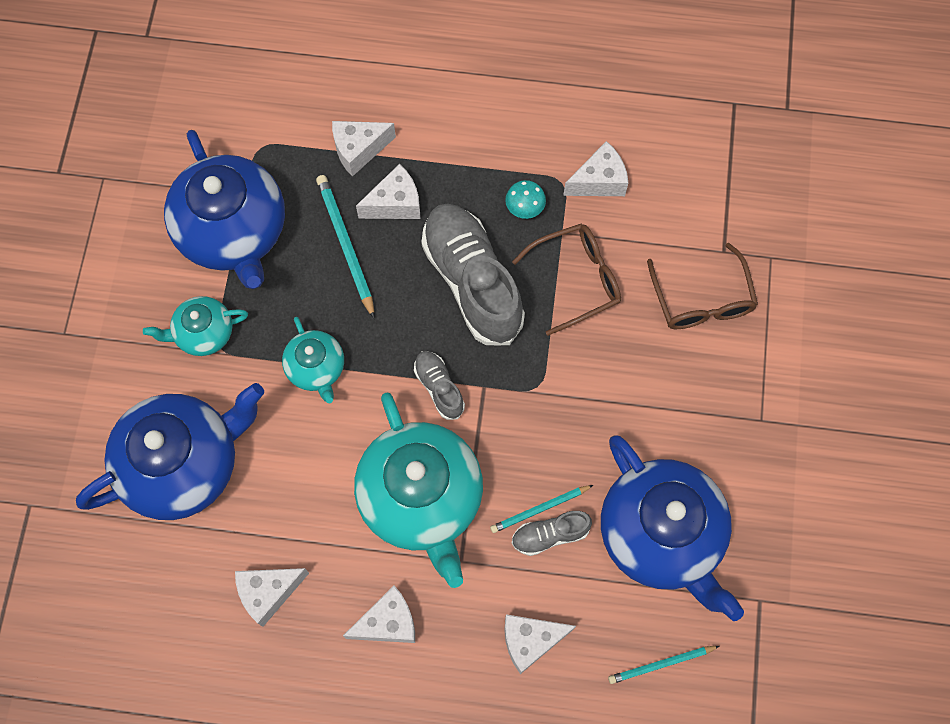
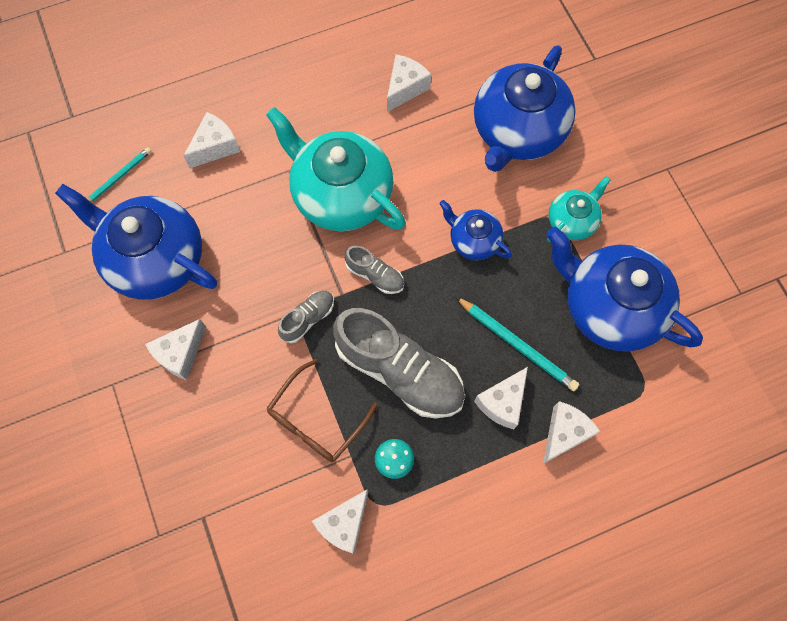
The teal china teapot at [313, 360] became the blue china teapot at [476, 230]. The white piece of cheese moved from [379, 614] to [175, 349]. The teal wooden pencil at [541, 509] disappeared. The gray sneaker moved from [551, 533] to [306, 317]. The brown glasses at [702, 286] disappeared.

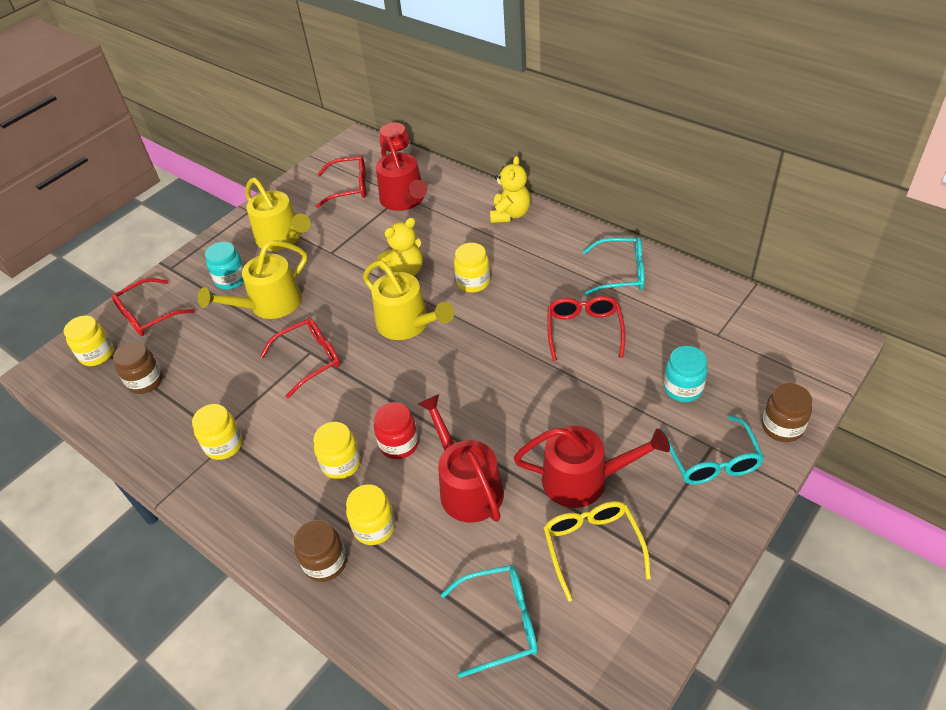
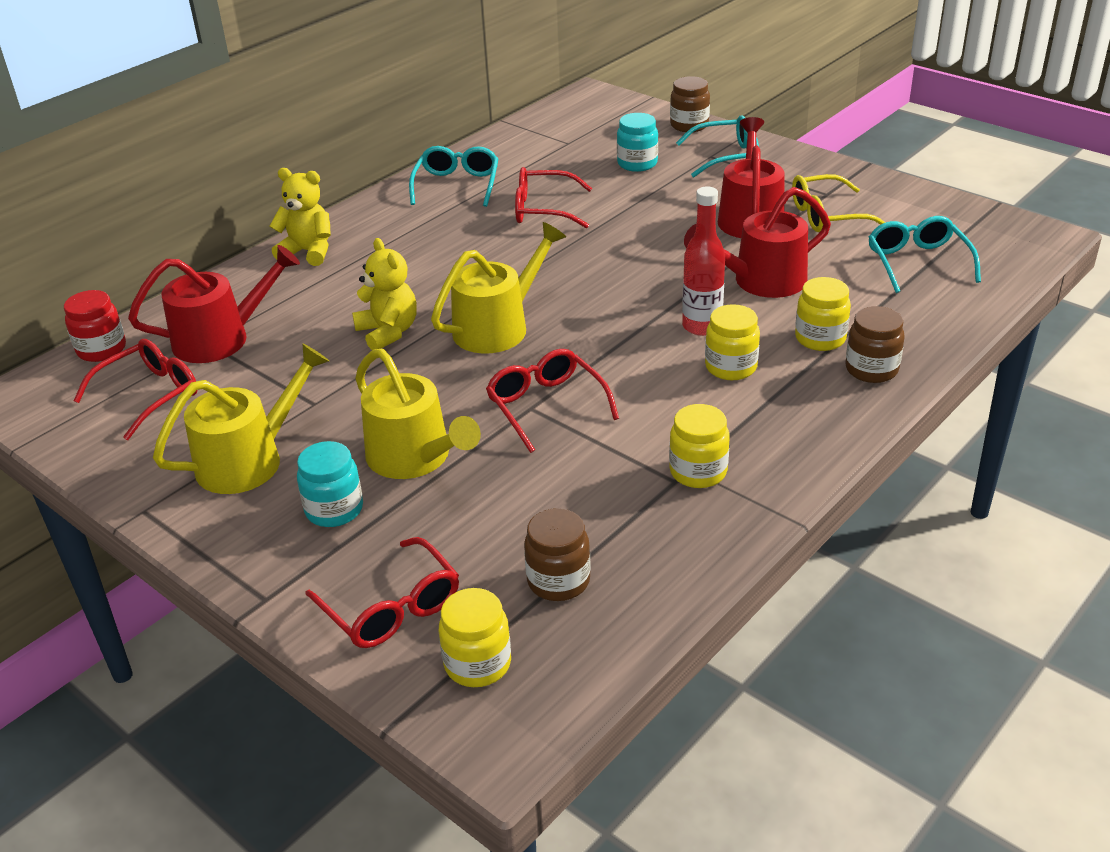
The scarlet glasses at [341, 181] turned 45 degrees clockwise. The scarlet preserve jar at [396, 430] was replaced by the scarlet drink bottle at [703, 261]. The bright yellow preserve jar at [472, 267] disappeared.

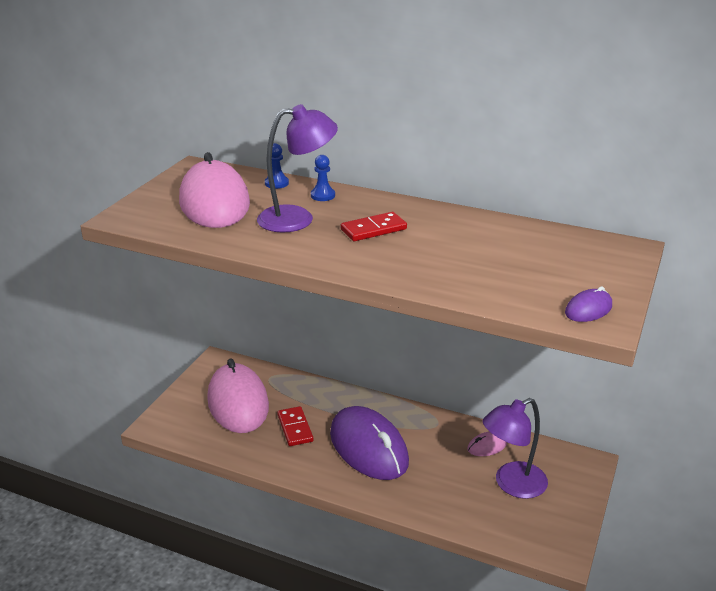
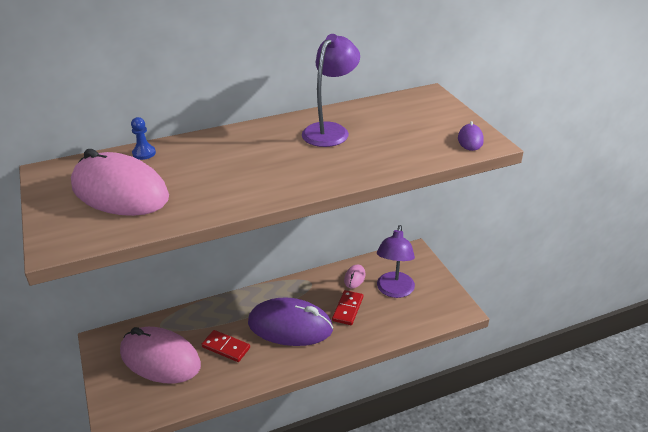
The royal purple desk lamp moved from [297, 168] to [331, 90]. The blue pawn at [323, 178] disappeared. The scarlet domino tile moved from [374, 226] to [347, 307].

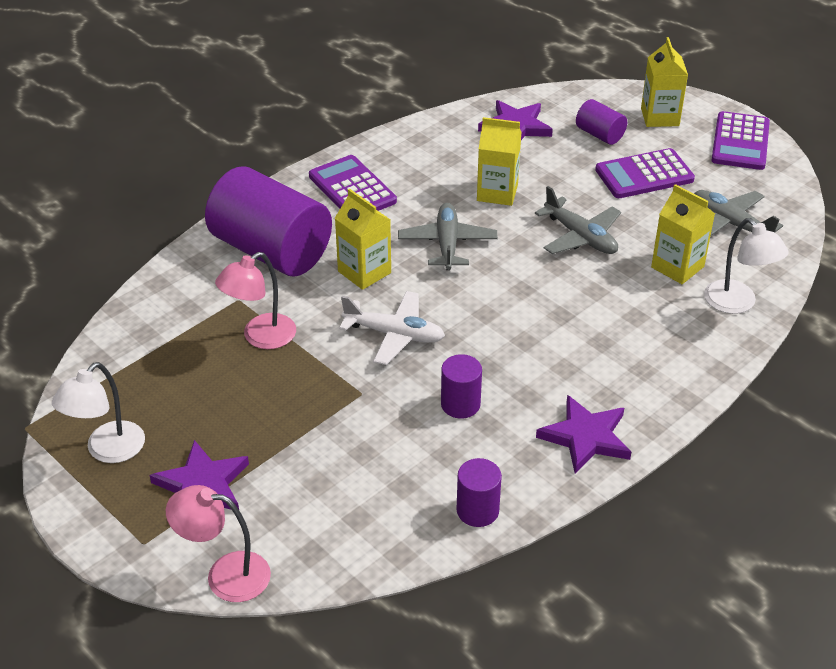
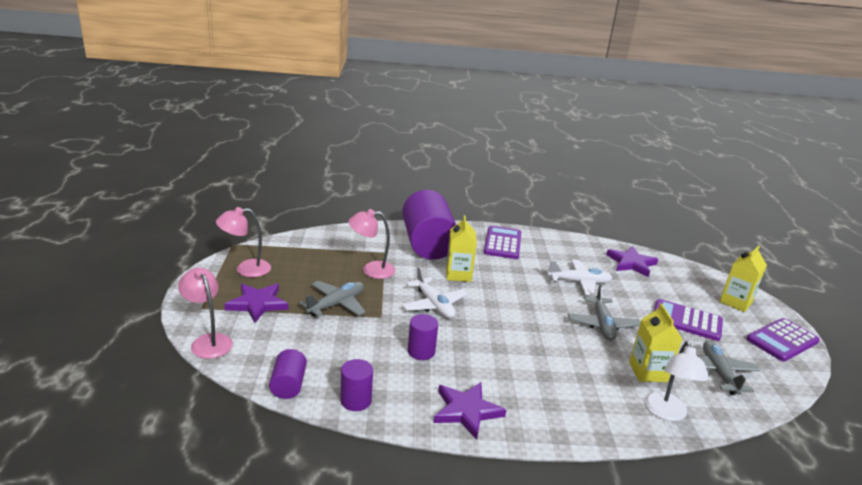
The white desk lamp at [98, 412] became the rosy desk lamp at [243, 242]. The gray toy plane moved from [448, 236] to [333, 299]. The bright yellow juice carton at [499, 161] was replaced by the white toy plane at [580, 277]. The royal purple cylinder moved from [601, 122] to [288, 374].

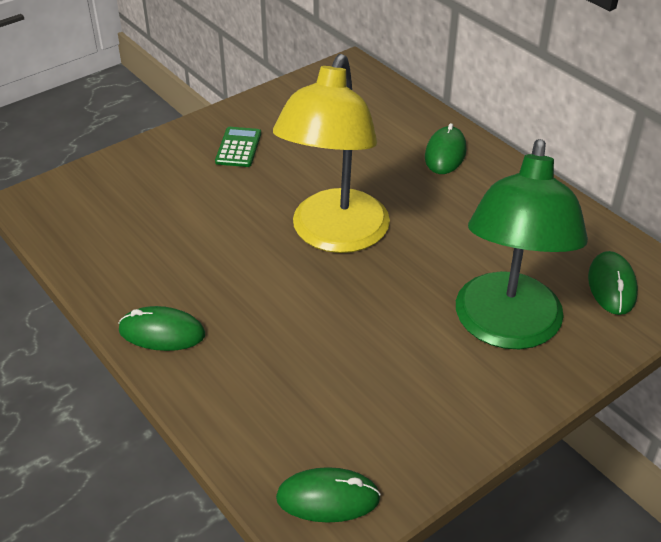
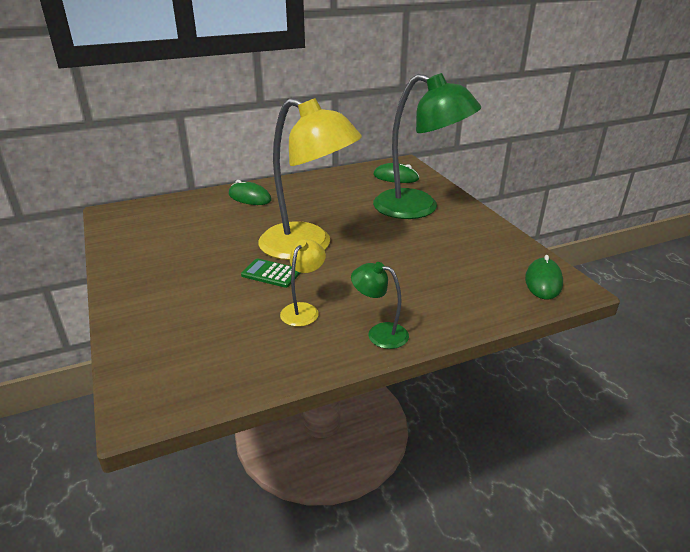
The green computer mouse at [161, 328] was replaced by the green desk lamp at [380, 305]. The green adding machine moved from [238, 147] to [270, 273]. The bright yellow desk lamp at [303, 283] appeared.

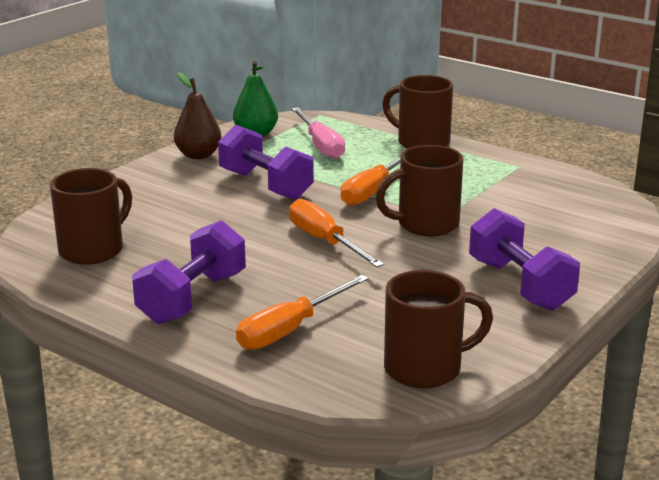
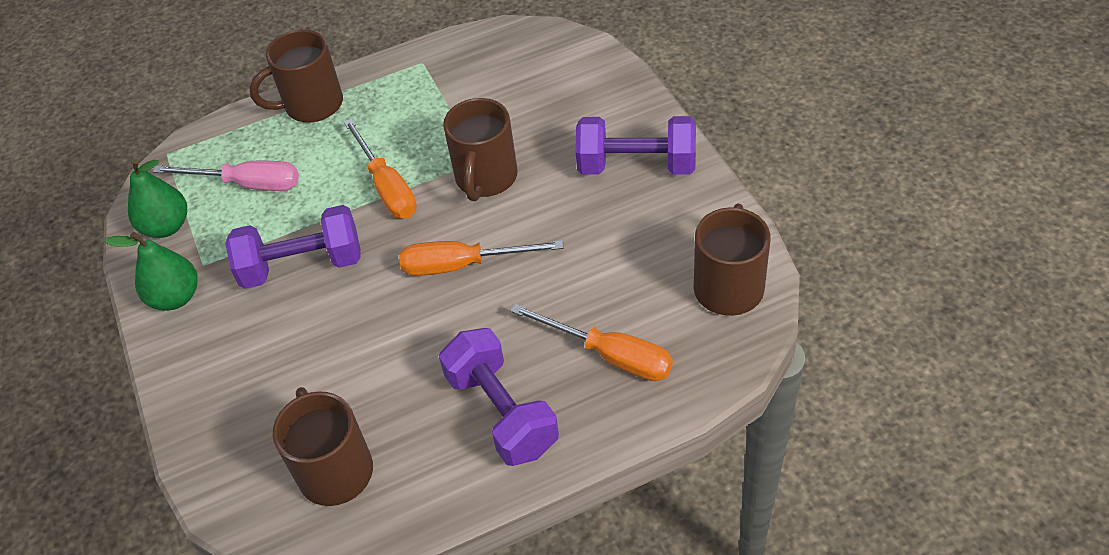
The brown pear at [197, 115] became the green pear at [151, 271]. The bright orange screwdriver at [302, 312] turned 45 degrees counterclockwise.

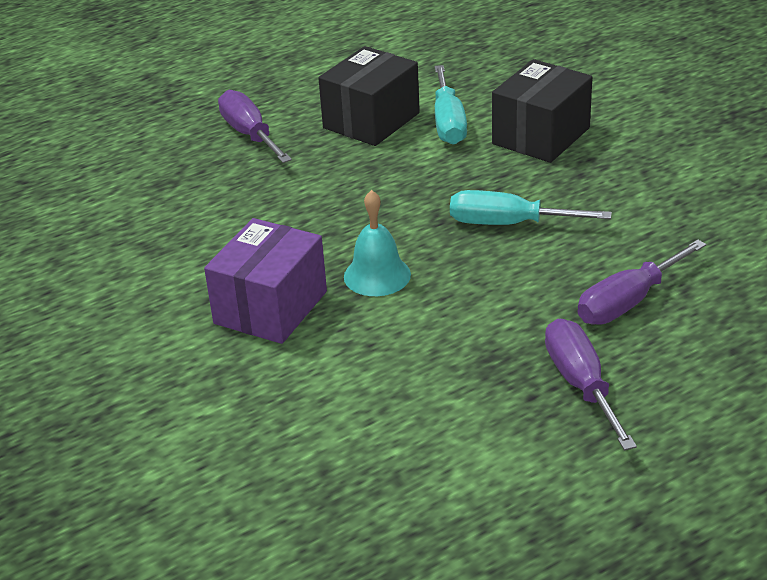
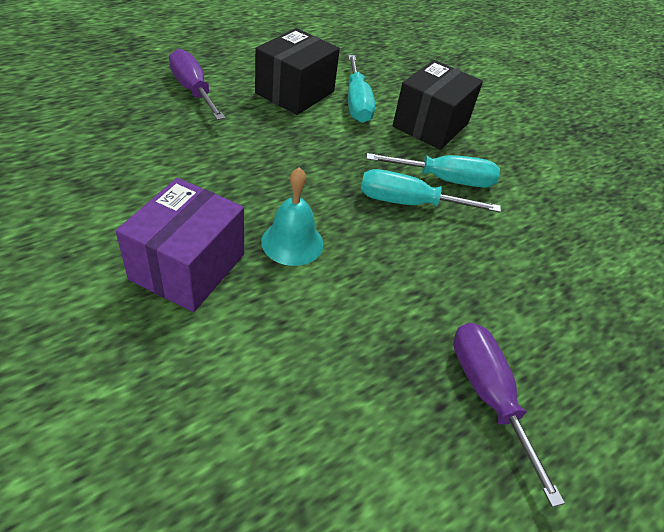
The royal purple screwdriver at [642, 282] disappeared. The teal screwdriver at [433, 170] appeared.

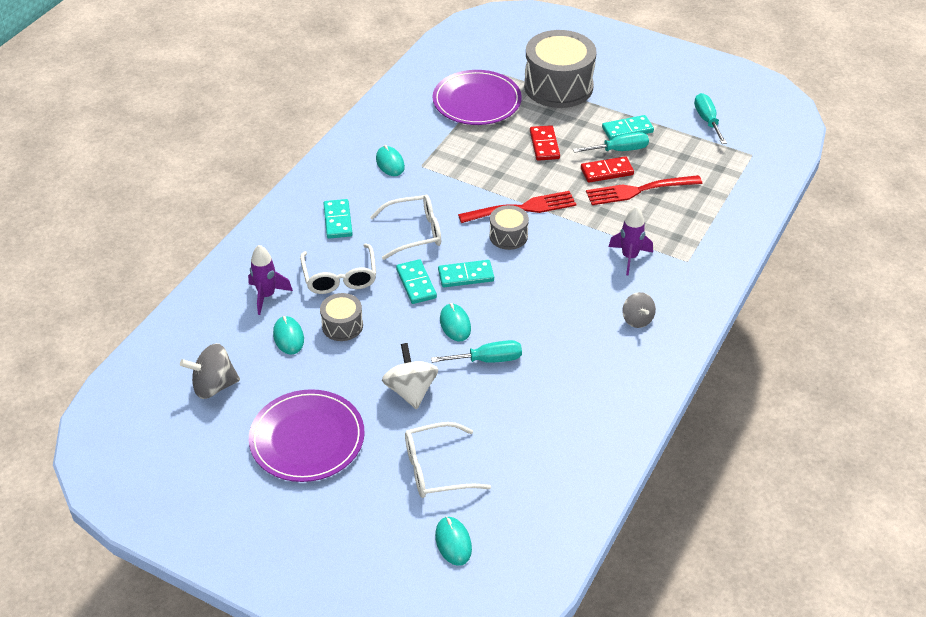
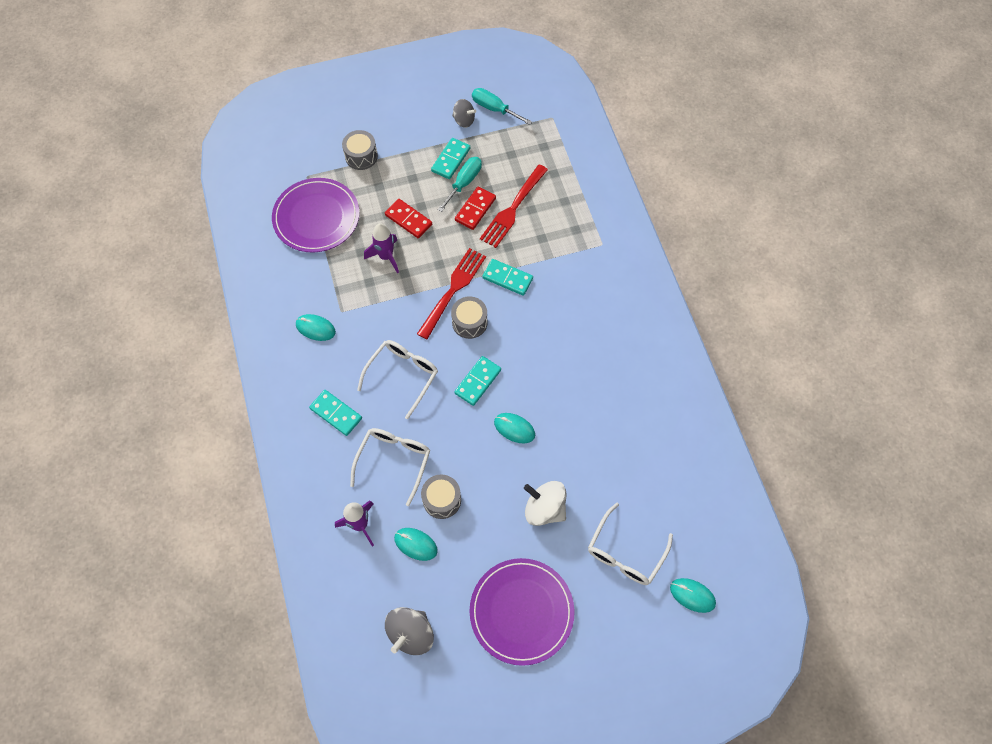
The white glasses at [338, 269] turned 105 degrees counterclockwise. The teal domino tile moved from [416, 281] to [507, 277]. The teal screwdriver at [476, 351] disappeared. The gray drum at [560, 69] changed to 0.49 times the size. The royal purple toy rocket moved from [630, 241] to [381, 248]. The gray whirligig moved from [639, 310] to [464, 113].

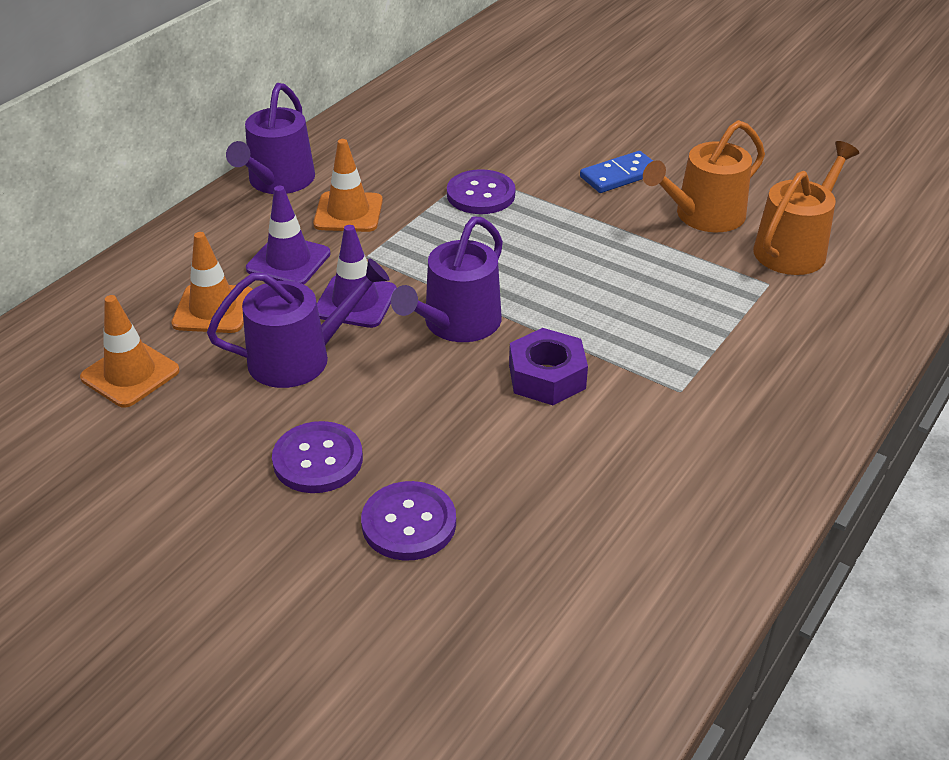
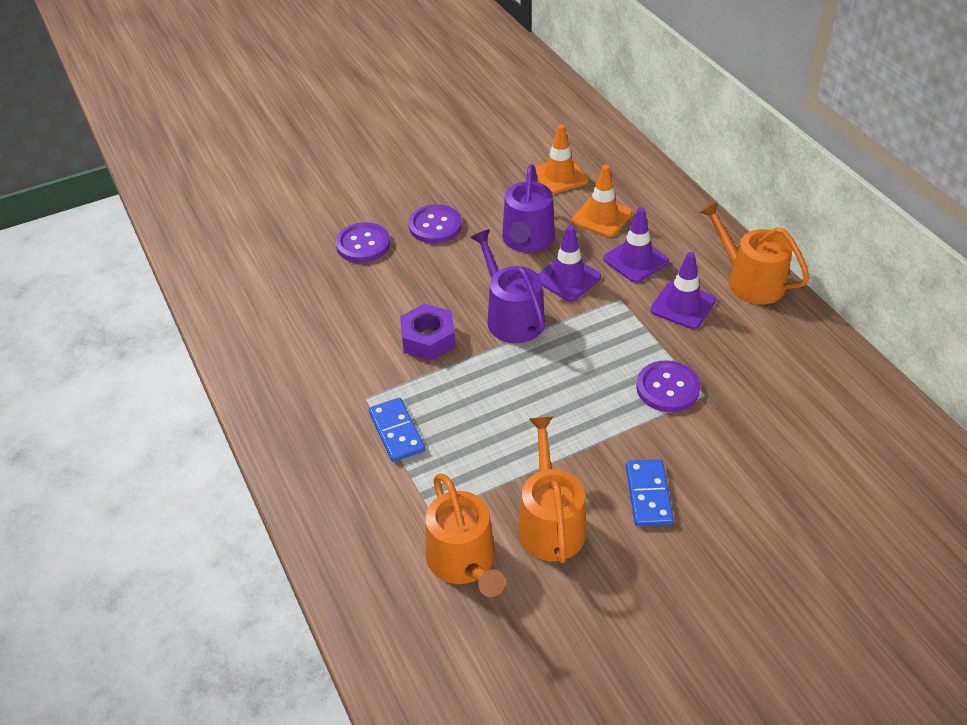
The royal purple sprinkling can at [270, 138] became the bright orange sprinkling can at [755, 252]. The bright orange safety cone at [348, 185] became the royal purple safety cone at [683, 290]. The blue domino tile at [397, 430] appeared.

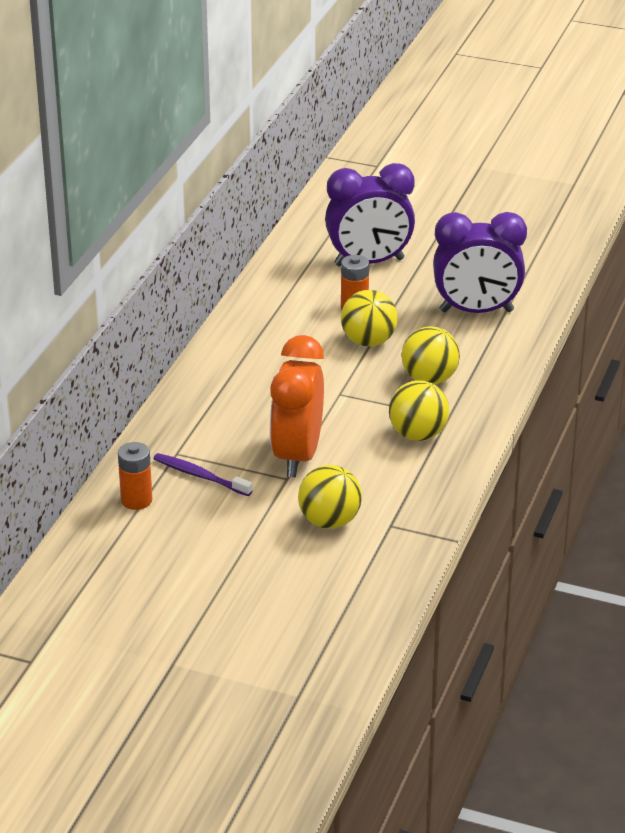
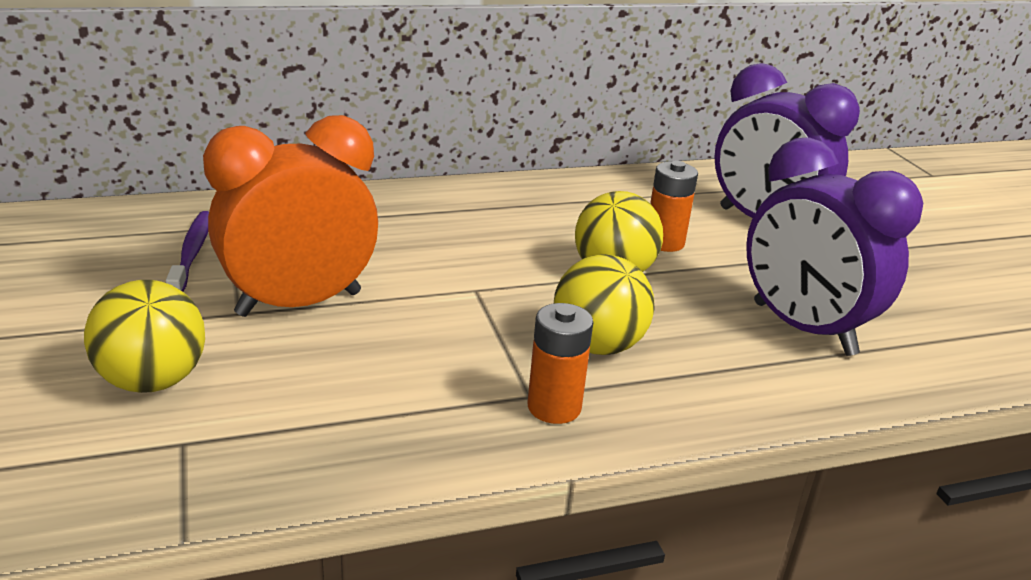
The bright orange battery moved from [135, 476] to [560, 363]. The bright yellow ball at [419, 410] disappeared.

